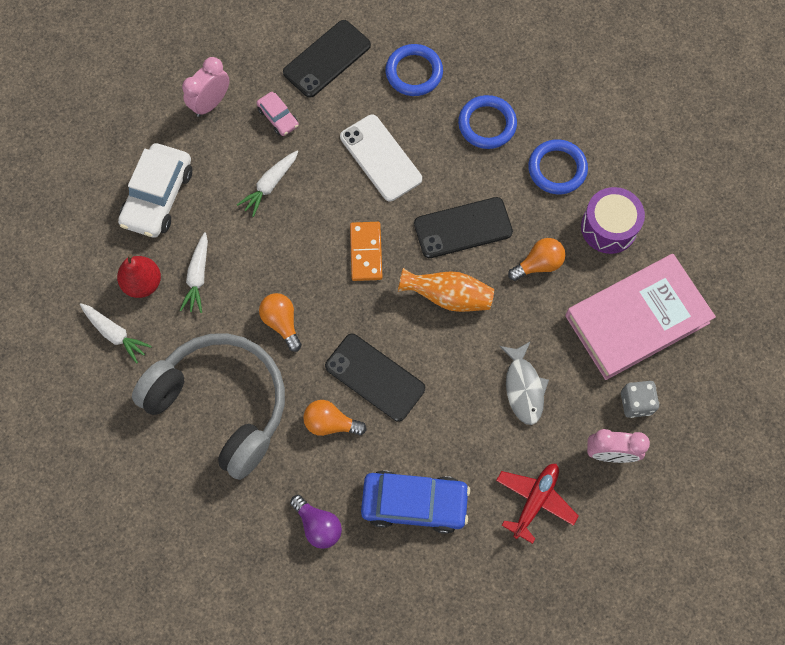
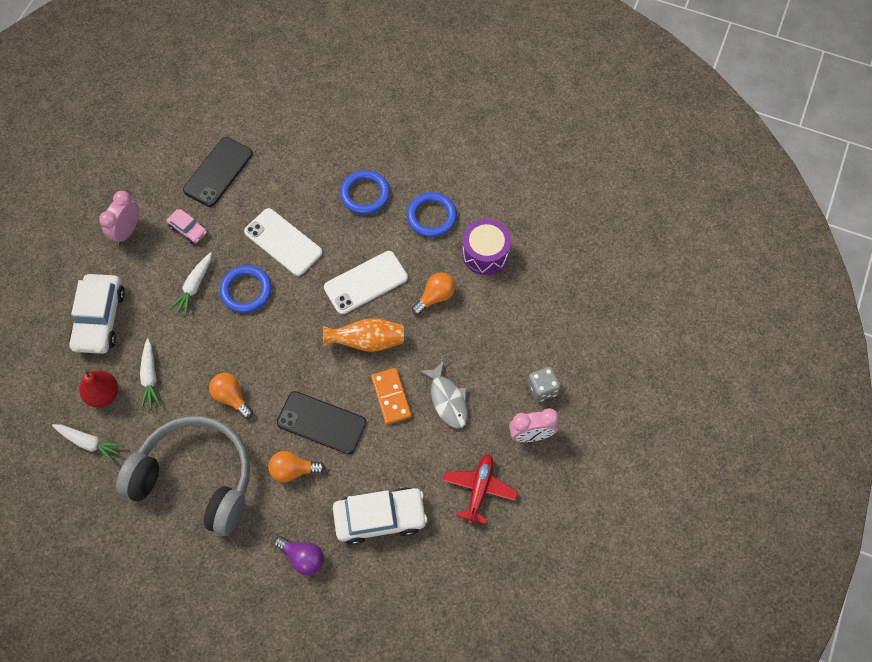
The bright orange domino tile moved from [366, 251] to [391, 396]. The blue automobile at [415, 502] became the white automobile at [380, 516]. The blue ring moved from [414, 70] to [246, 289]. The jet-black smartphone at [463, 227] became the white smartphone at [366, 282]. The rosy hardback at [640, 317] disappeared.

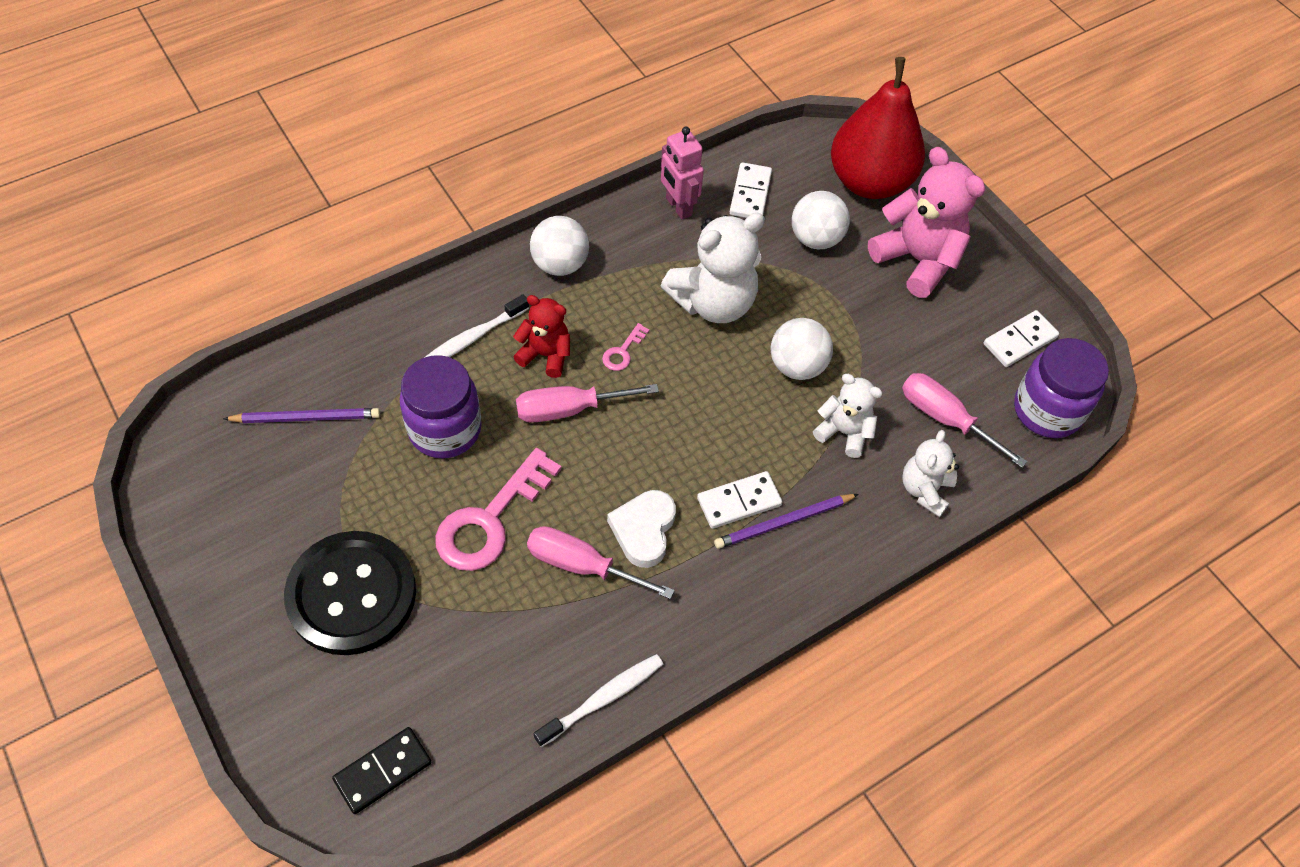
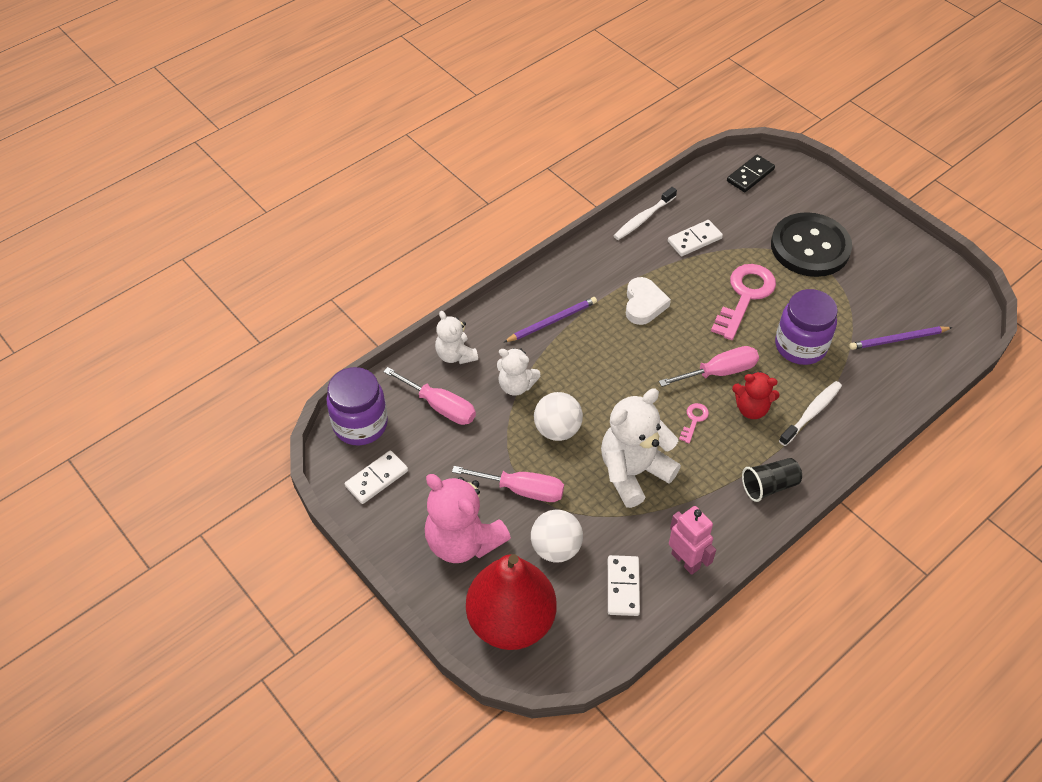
The rosy screwdriver moved from [600, 562] to [508, 484]. The white ball at [559, 246] was replaced by the jet-black beaker at [772, 480]. The white domino tile moved from [739, 500] to [695, 238]. The white teddy bear at [930, 473] turned 135 degrees clockwise.

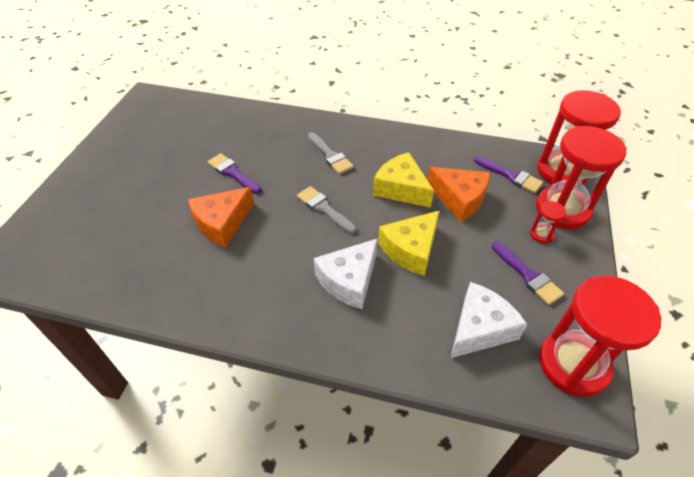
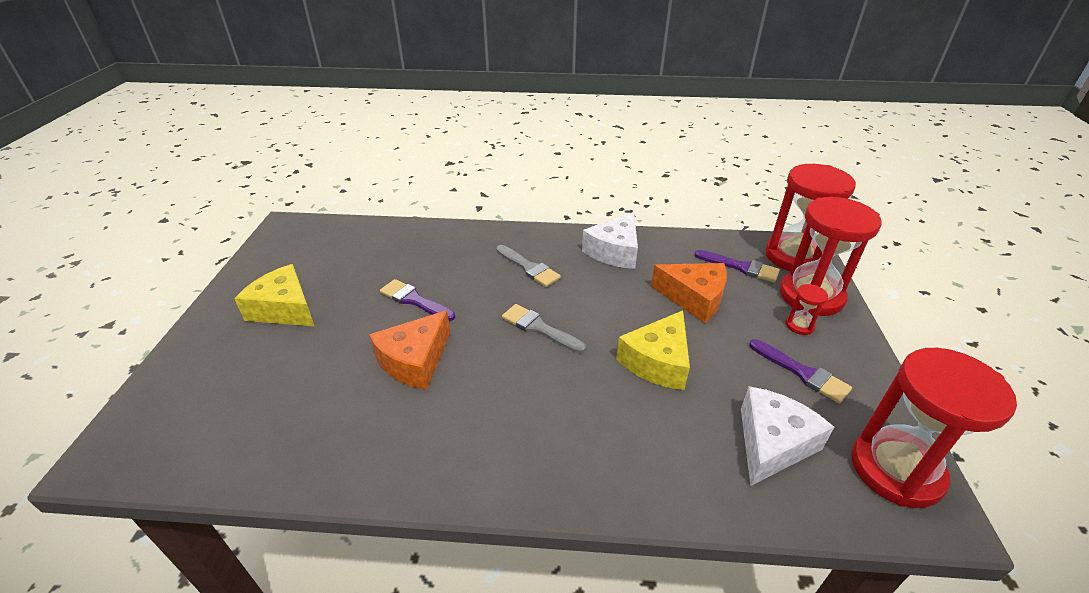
The white piece of cheese moved from [346, 273] to [610, 240]. The bright yellow piece of cheese moved from [403, 180] to [274, 295].

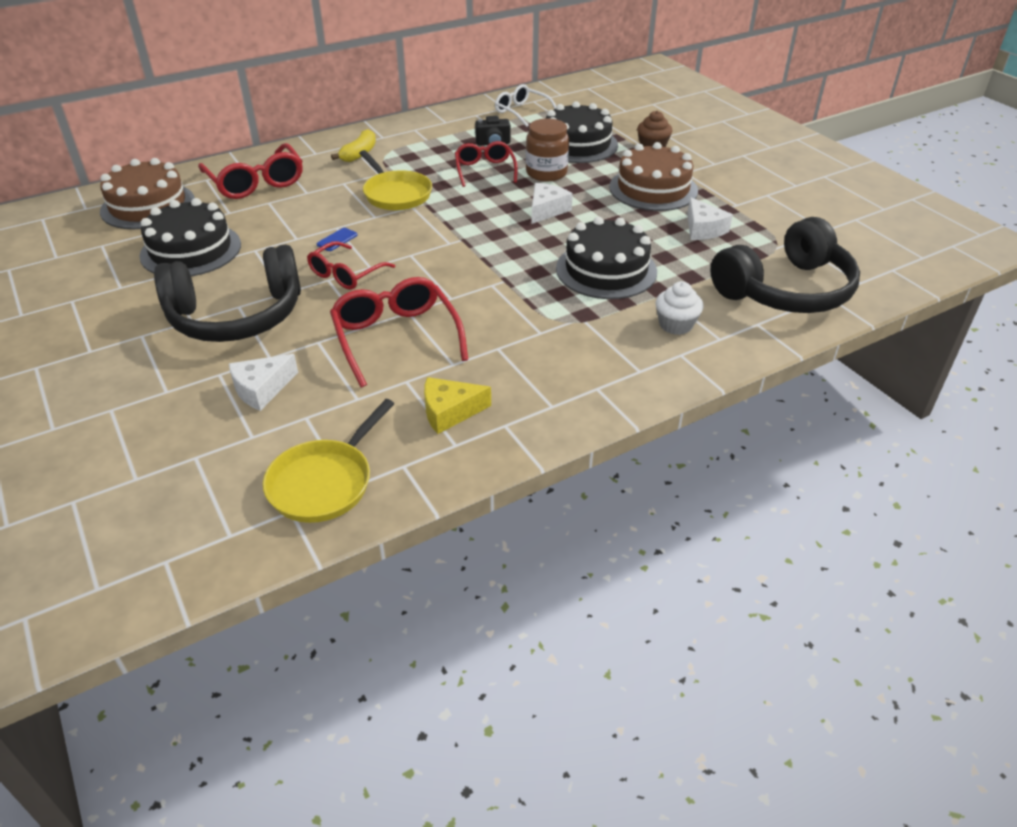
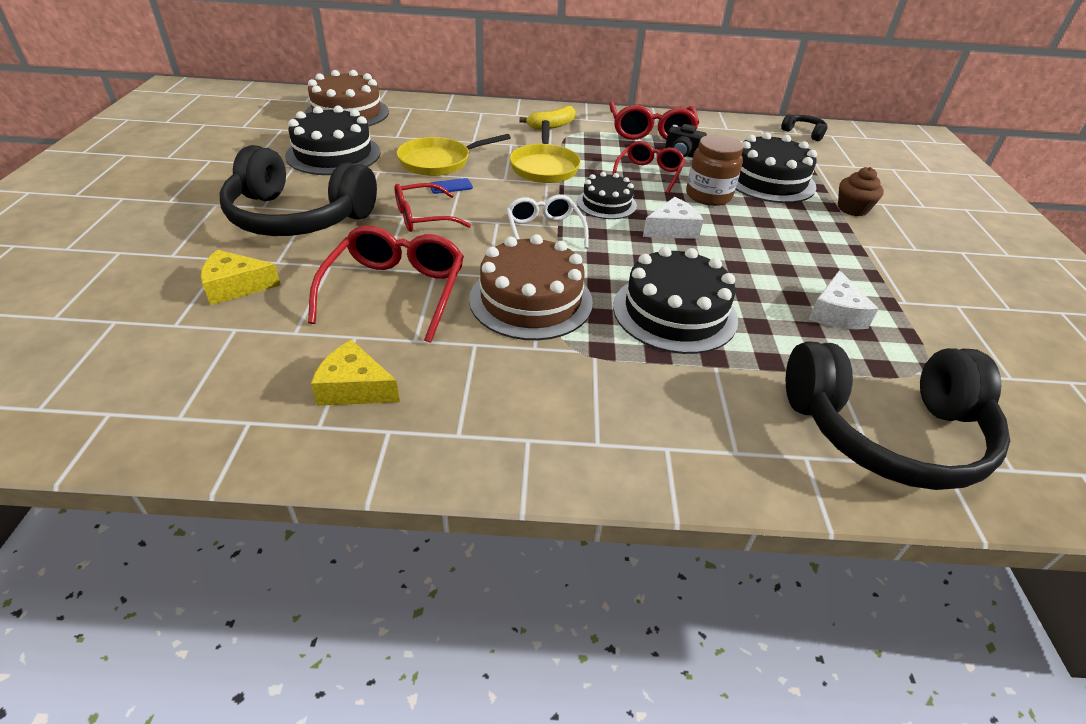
The scarlet glasses moved from [250, 171] to [654, 120]. The white piece of cheese at [263, 382] became the bright yellow piece of cheese at [241, 277]. The bright yellow pan moved from [328, 461] to [453, 155]. The white glasses moved from [525, 105] to [547, 222]. The brown cake moved from [653, 176] to [531, 287]. The white fairy cake at [679, 308] disappeared. The jet-black cake at [607, 195] appeared. The jet-black over-ear headphones at [804, 127] appeared.

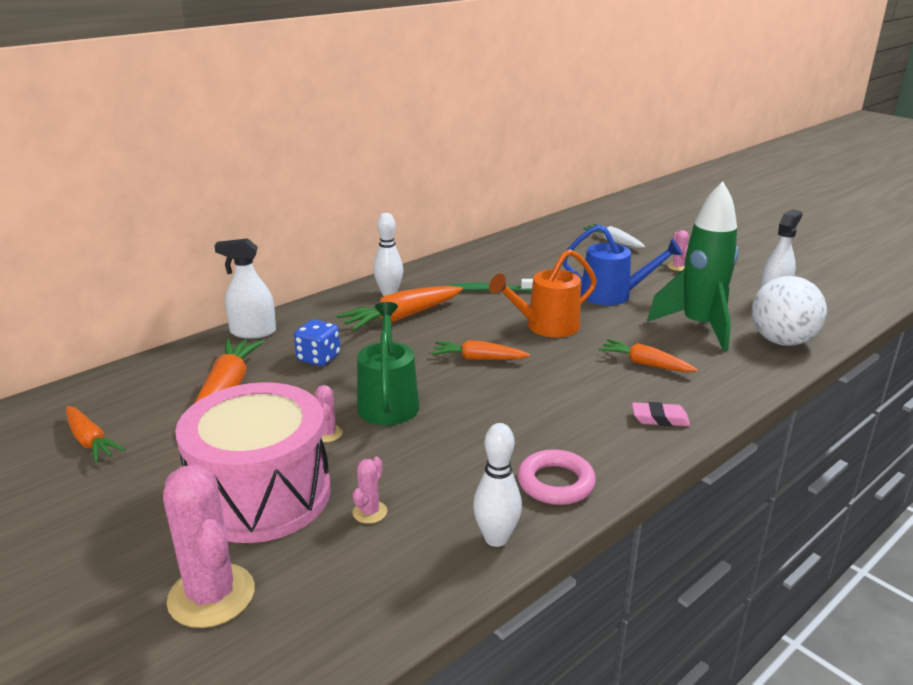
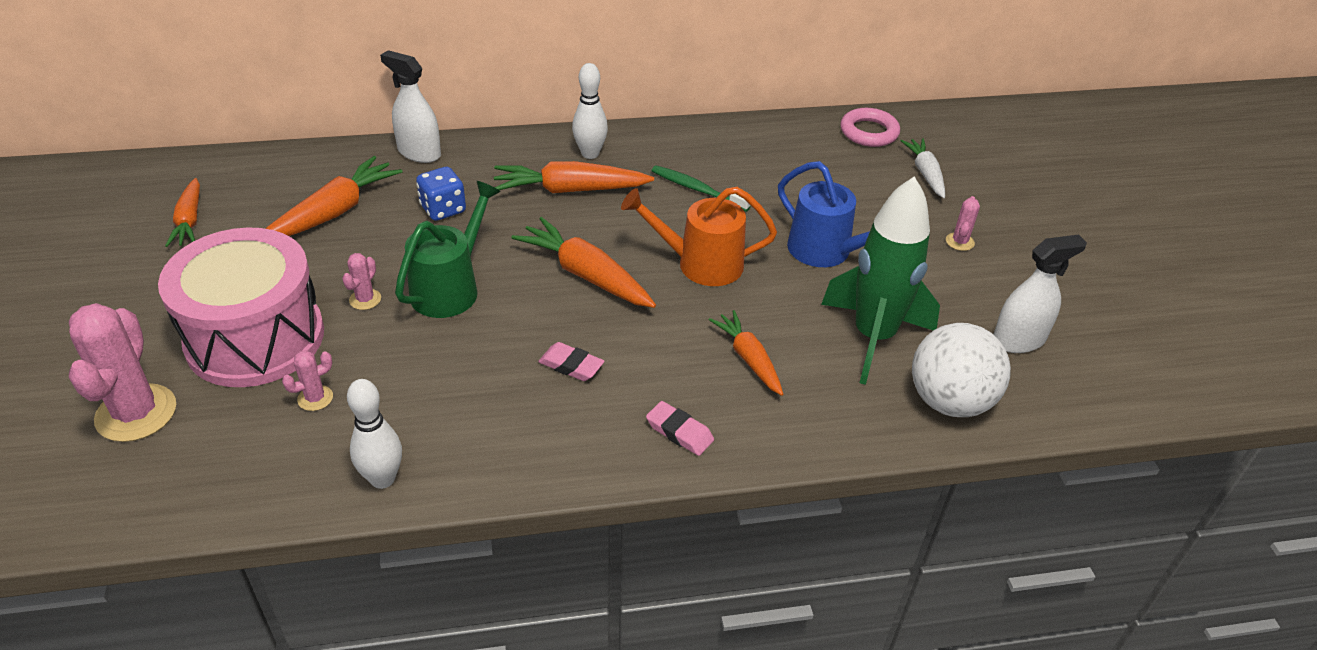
The bright orange carrot at [481, 350] changed to 1.55 times the size. The rosy ring moved from [557, 477] to [870, 127]. The rosy pencil eraser at [571, 361] appeared.

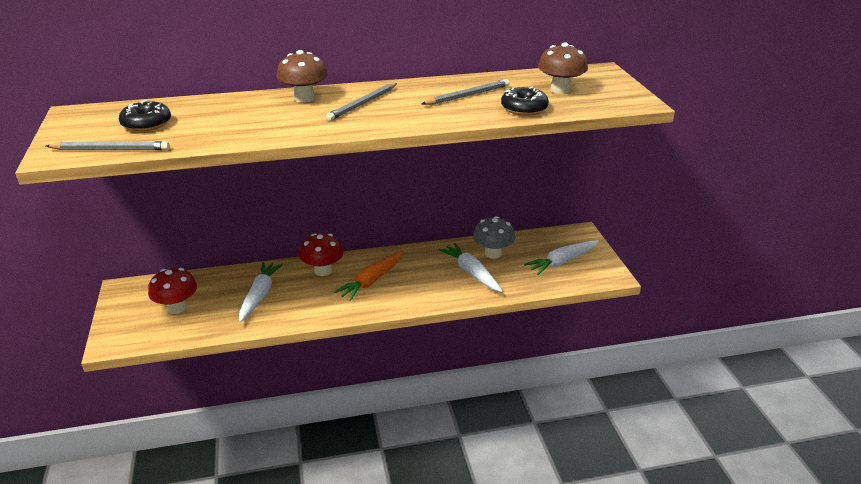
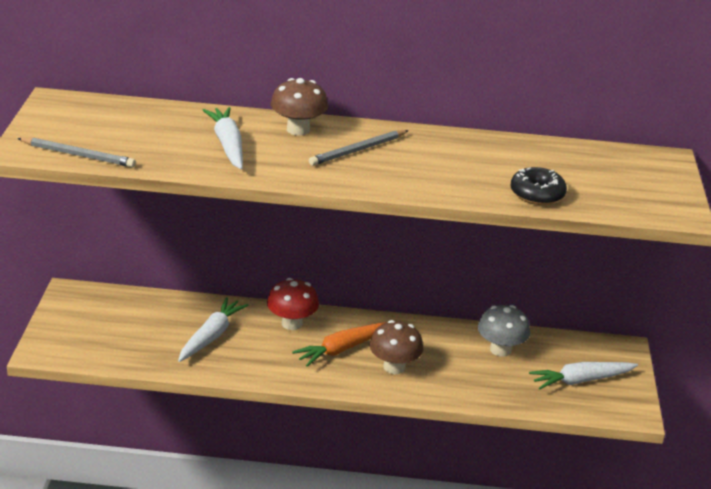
The jet-black donut at [145, 116] disappeared. The scarlet mushroom at [172, 291] disappeared. The gray wooden pencil at [465, 92] disappeared. The white carrot moved from [471, 267] to [223, 138]. The brown mushroom moved from [563, 68] to [397, 347].

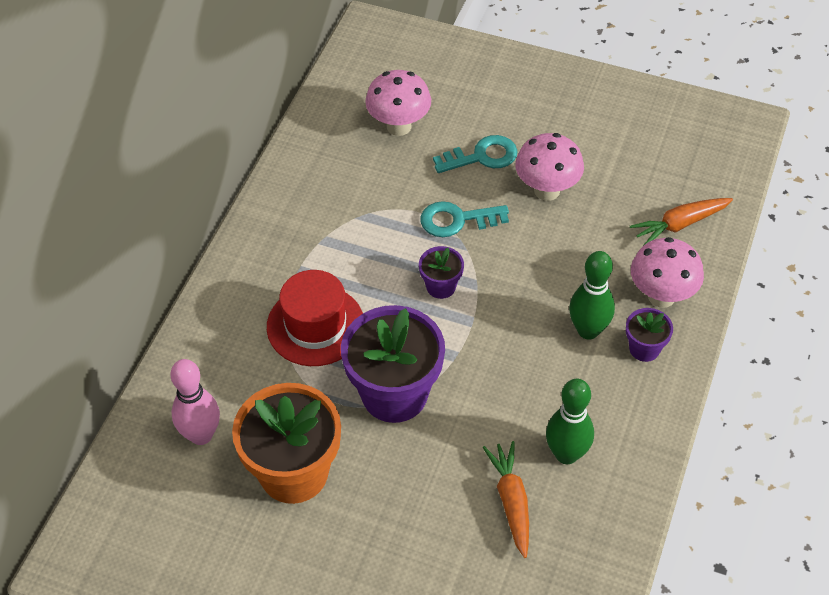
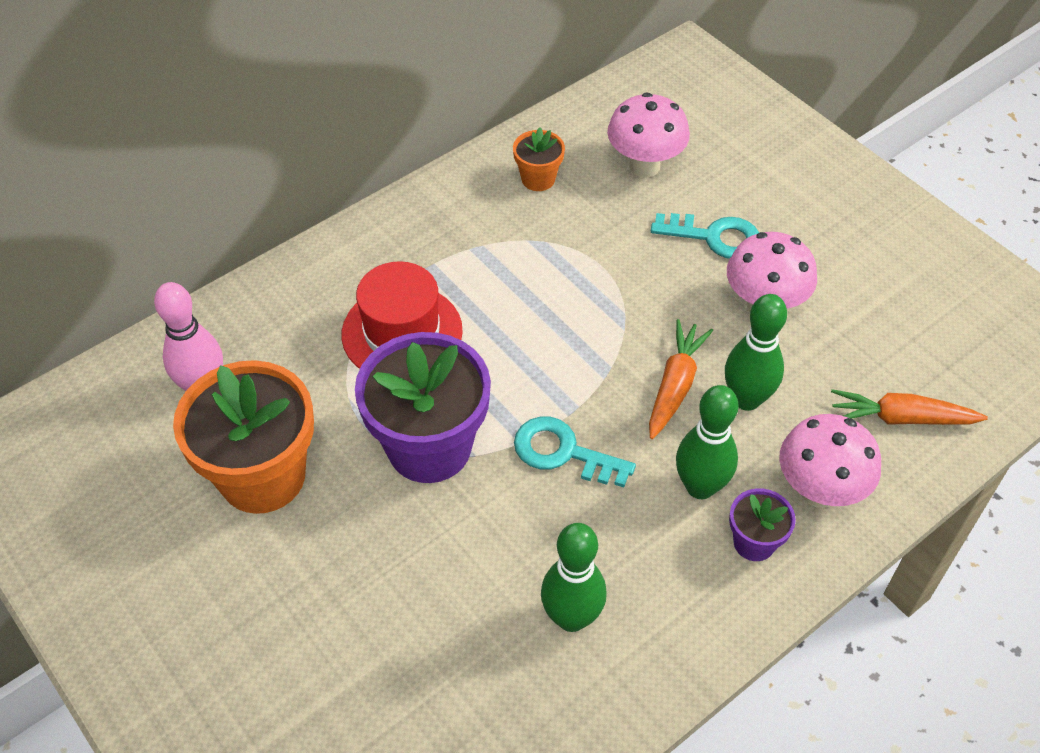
The royal purple flower pot at [441, 272] disappeared. The teal latchkey moved from [464, 219] to [575, 452]. The bright orange carrot moved from [505, 499] to [681, 379]. The bright orange flower pot at [539, 159] appeared. The green skittle at [756, 352] appeared.

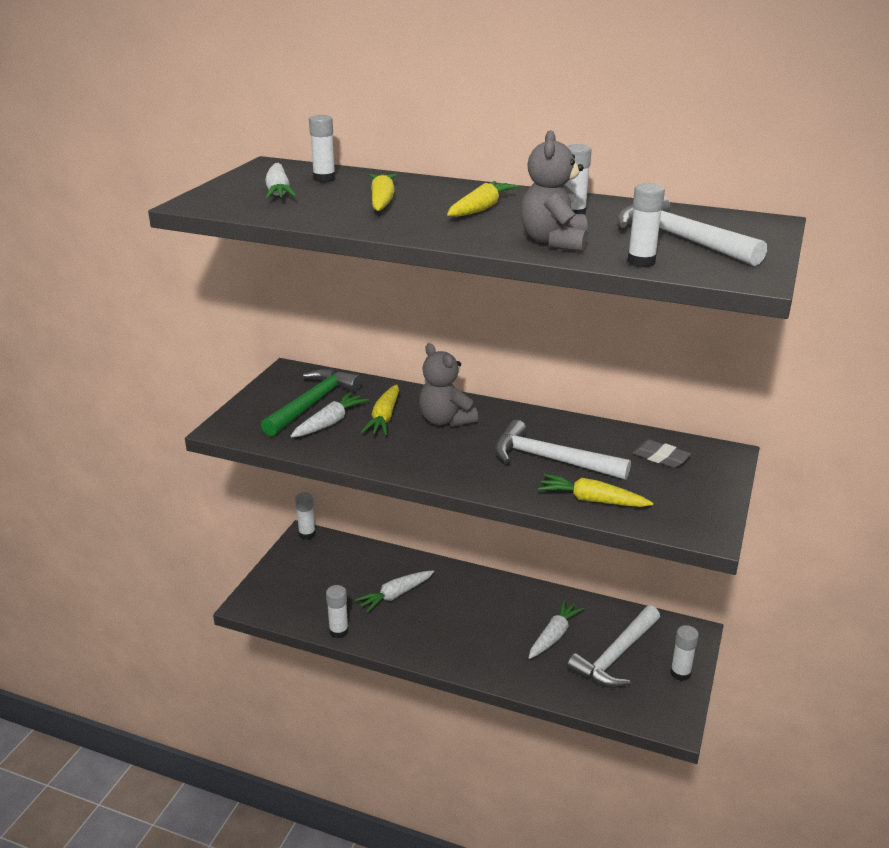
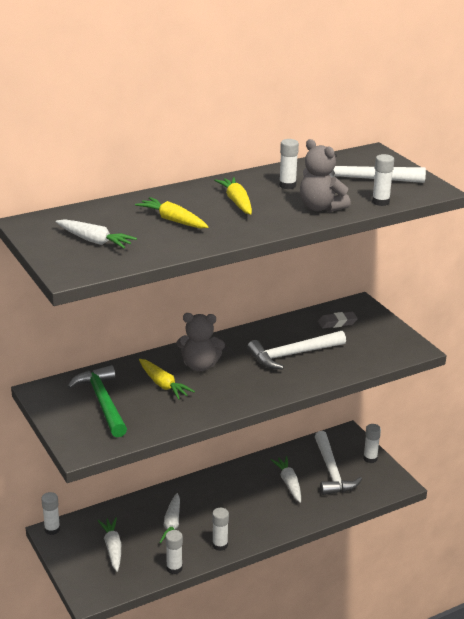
The white carrot moved from [330, 414] to [109, 544]. The white glue stick moved from [322, 148] to [220, 529]. The bright yellow carrot at [595, 490] disappeared.

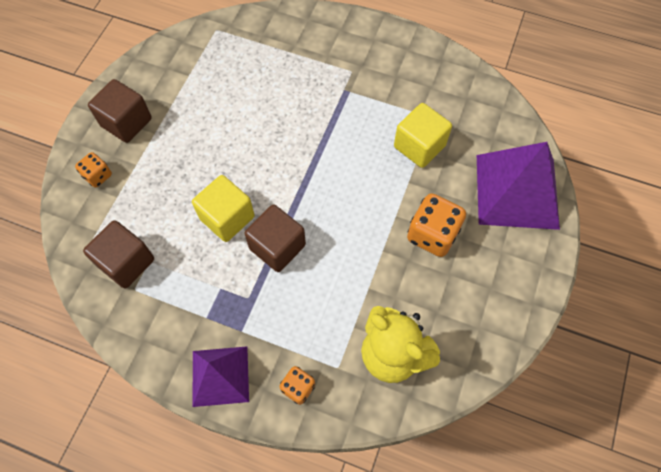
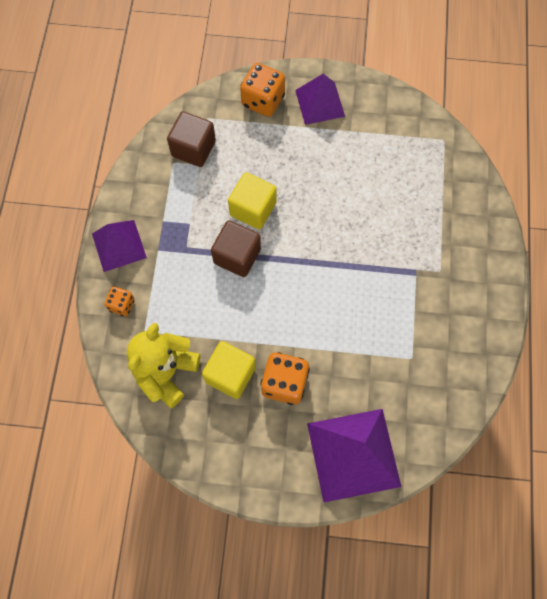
The bright orange die at [93, 170] changed to 1.76 times the size. The brown block at [120, 111] was replaced by the royal purple pyramid at [320, 99]. The bright yellow block moved from [423, 135] to [229, 370].

